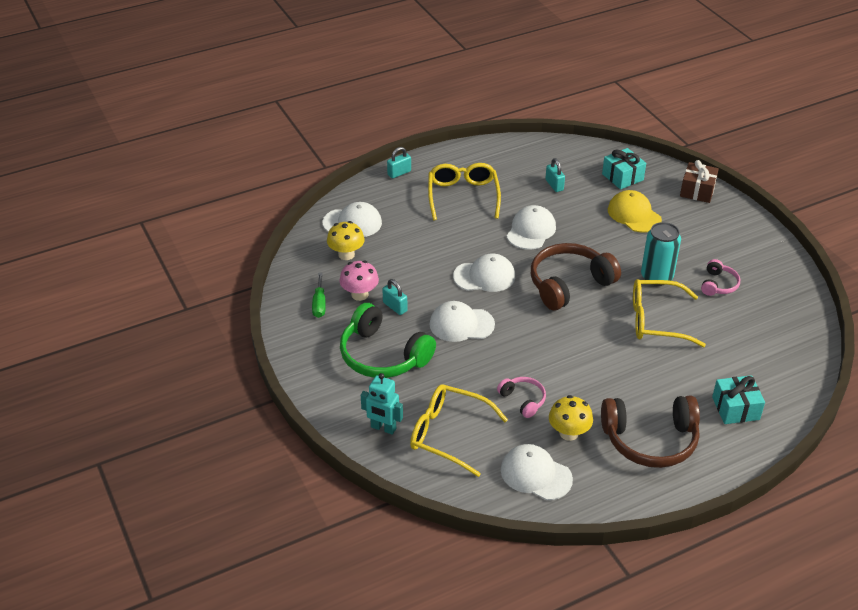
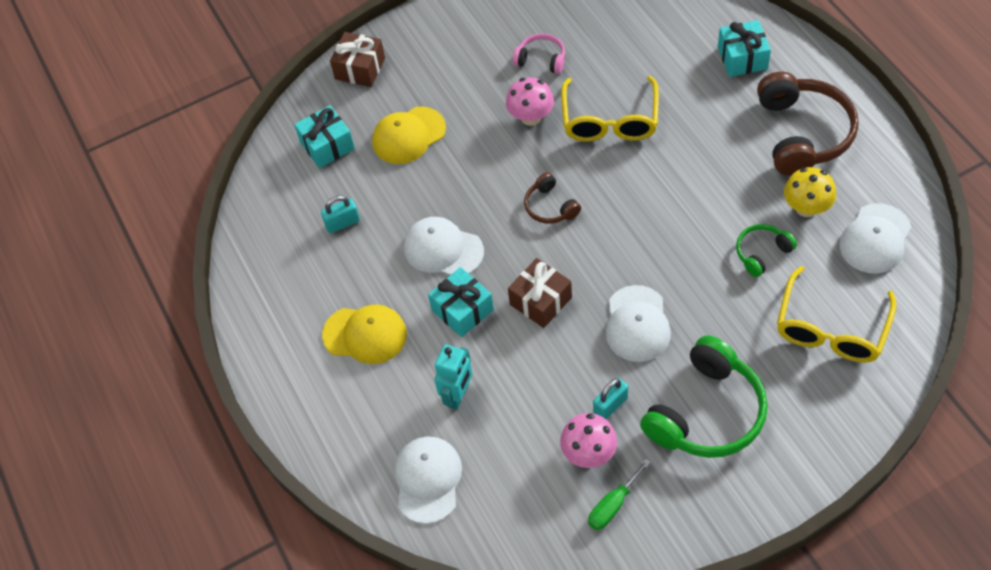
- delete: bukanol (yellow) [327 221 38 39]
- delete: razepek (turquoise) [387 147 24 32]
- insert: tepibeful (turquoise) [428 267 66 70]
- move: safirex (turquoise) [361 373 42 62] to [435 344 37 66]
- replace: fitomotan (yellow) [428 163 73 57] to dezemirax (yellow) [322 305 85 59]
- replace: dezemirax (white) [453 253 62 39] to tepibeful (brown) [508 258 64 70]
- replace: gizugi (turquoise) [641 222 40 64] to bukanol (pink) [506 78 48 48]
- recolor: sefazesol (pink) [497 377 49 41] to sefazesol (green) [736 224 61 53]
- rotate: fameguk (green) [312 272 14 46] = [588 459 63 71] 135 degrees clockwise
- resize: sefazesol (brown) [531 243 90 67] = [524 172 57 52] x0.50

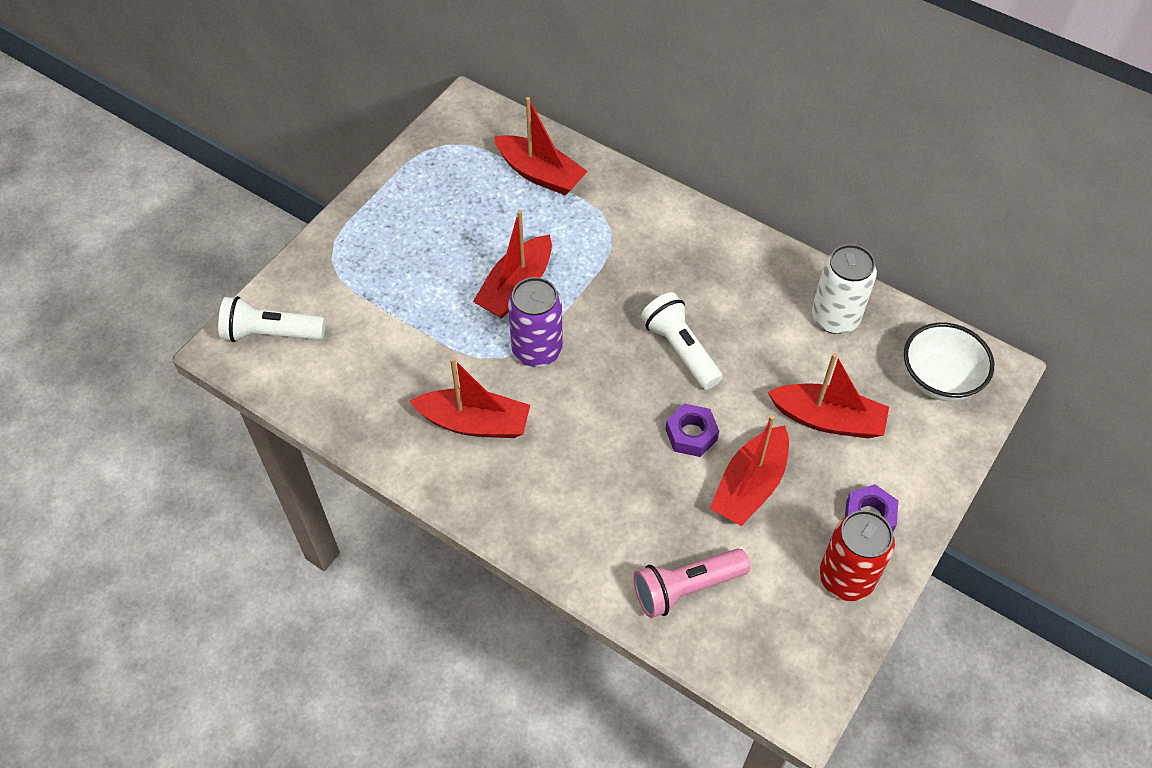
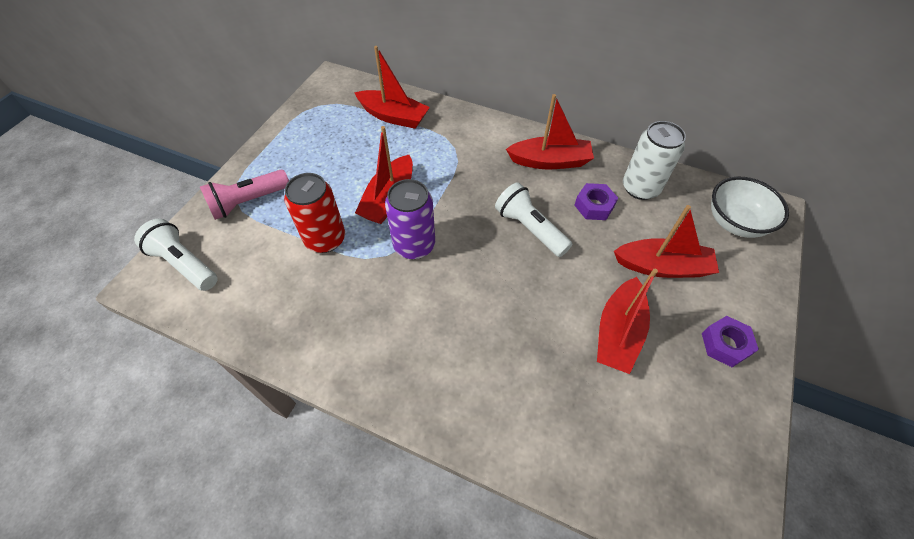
- move: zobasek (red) [410 357 120 81] to [506 94 88 75]
- move: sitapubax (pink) [634 548 116 70] to [200 170 89 50]
- move: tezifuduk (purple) [666 403 53 54] to [574 183 44 37]
- move: gizugi (red) [819 510 76 91] to [284 173 61 80]
- rotate: sitapubax (white) [218 296 107 46] = [134 219 84 72] 45 degrees clockwise

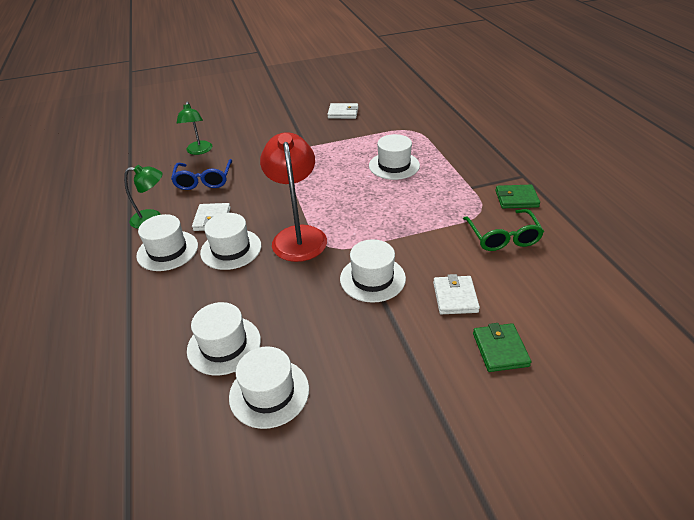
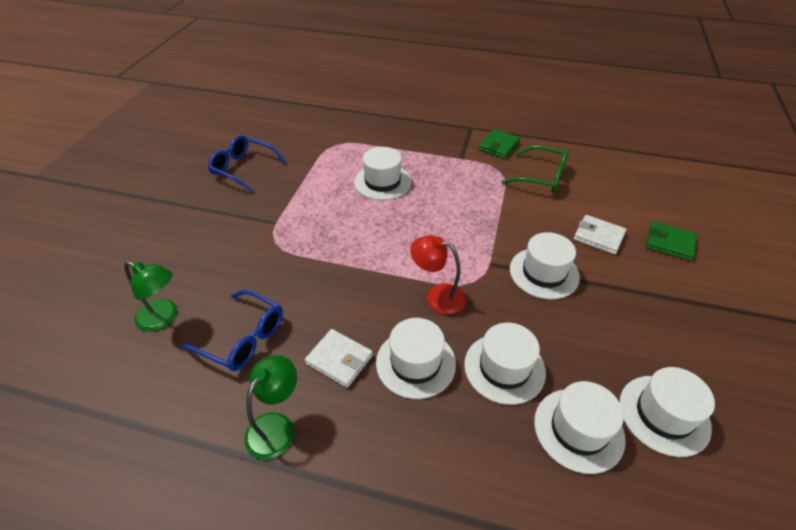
- move: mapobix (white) [136 214 62 57] to [464 323 82 82]
- replace: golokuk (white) [327 103 31 16] to fitomotan (blue) [208 135 79 58]
- resize: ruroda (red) [260 132 67 130] = [410 235 56 79] x0.60

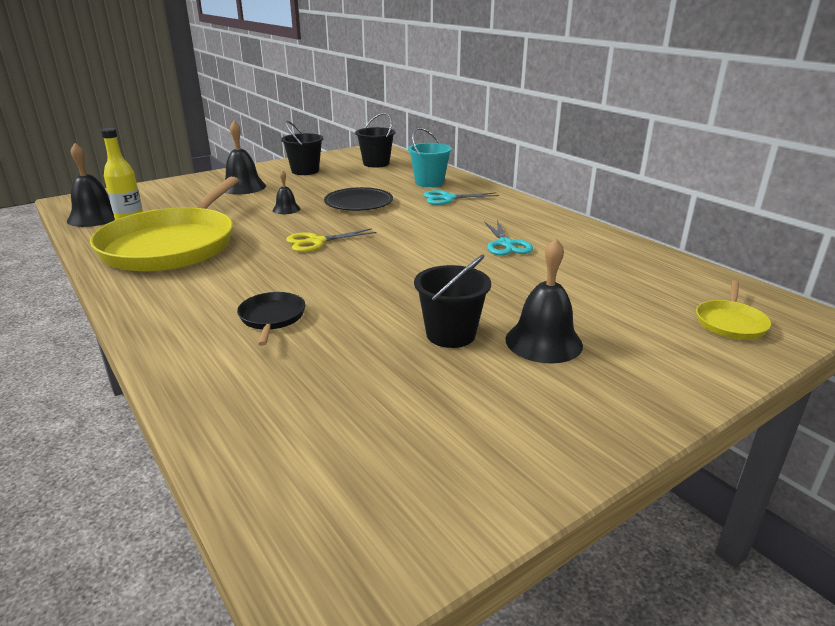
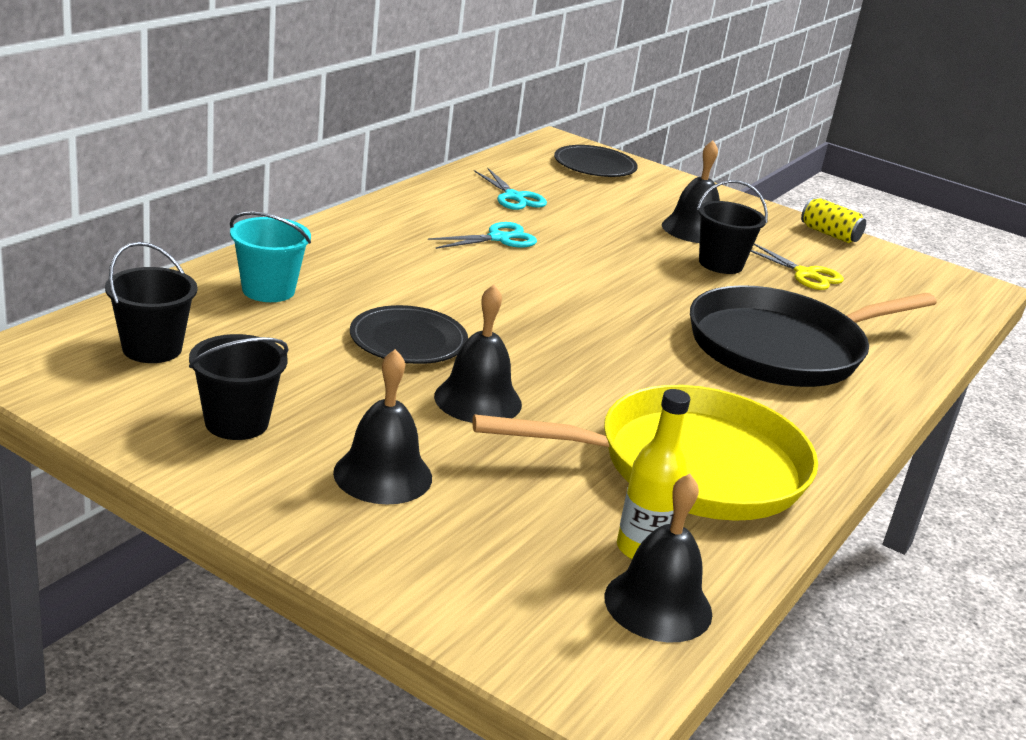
- insert: gizugi (yellow) [801 198 65 45]
- move: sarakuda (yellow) [286 228 91 24] to [751 243 93 47]
- move: sarakuda (turquoise) [423 190 77 15] to [474 168 73 42]
- replace: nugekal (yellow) [696 280 75 60] to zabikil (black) [554 145 84 32]
- resize: nugekal (black) [237 292 68 54] = [690 285 247 102] x2.47
- resize: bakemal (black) [273 170 27 44] = [434 285 88 138] x1.78

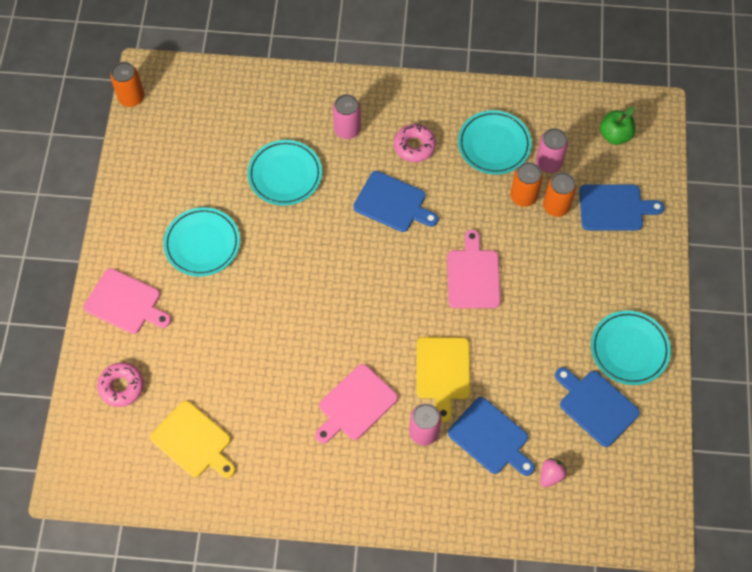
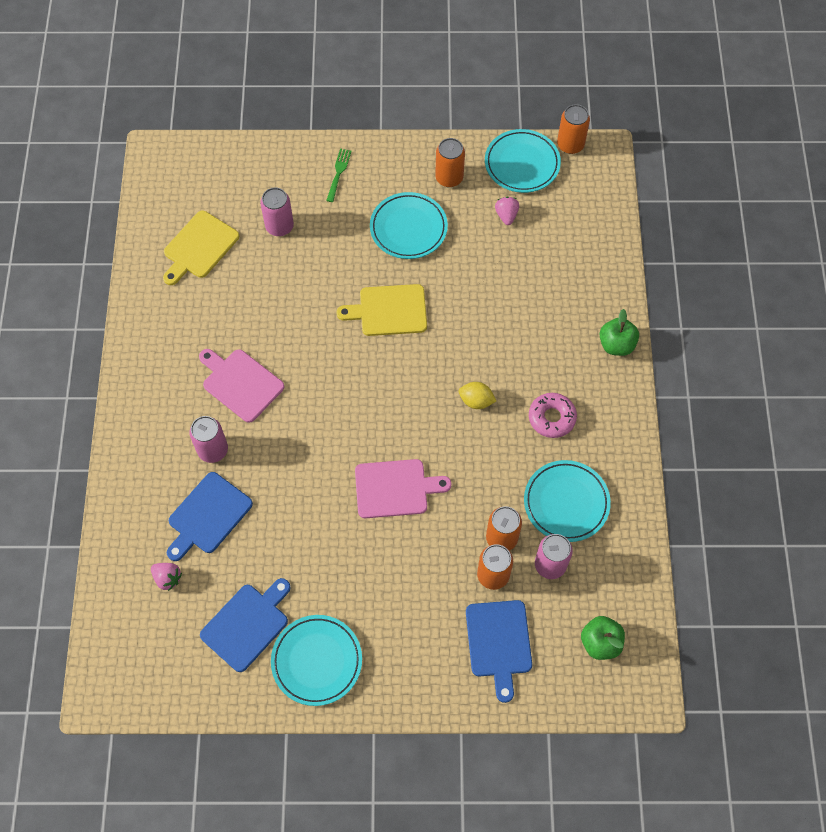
- delete: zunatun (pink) [97 362 47 45]
- insert: gizugi (orange) [435 138 30 49]
- insert: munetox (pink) [495 197 24 28]
- insert: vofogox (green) [599 309 40 47]
- move: zabikil (turquoise) [248 140 74 66] to [485 129 76 64]
- move: gizugi (pink) [333 94 28 45] to [260 187 34 49]
- move: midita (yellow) [416 337 54 85] to [336 284 91 52]
- replace: midita (pink) [84 268 87 66] to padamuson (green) [326 148 26 54]
- replace: midita (blue) [353 171 85 61] to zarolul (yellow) [459 382 37 27]

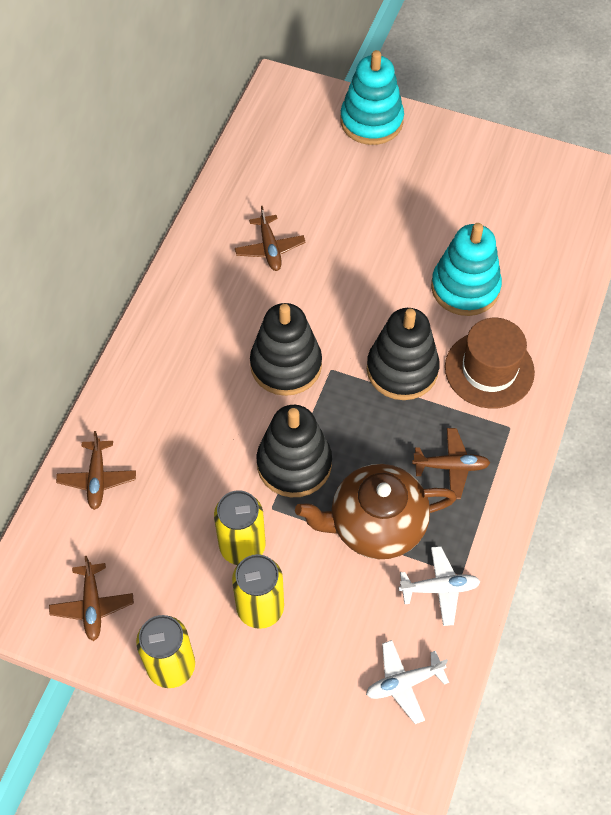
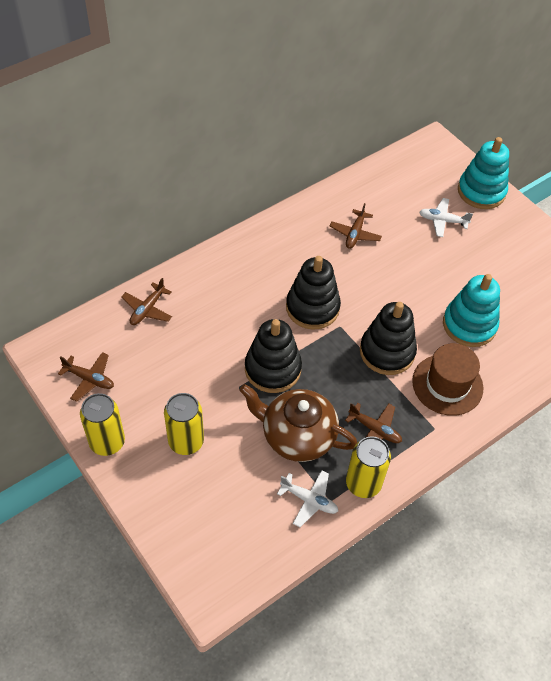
- move: gizugi (yellow) [214 490 51 75] to [346 436 45 62]
- move: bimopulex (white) [366 640 83 84] to [419 198 54 39]
- rotate: bimopulex (brown) [49 556 85 85] = [58 352 56 50] 90 degrees counterclockwise

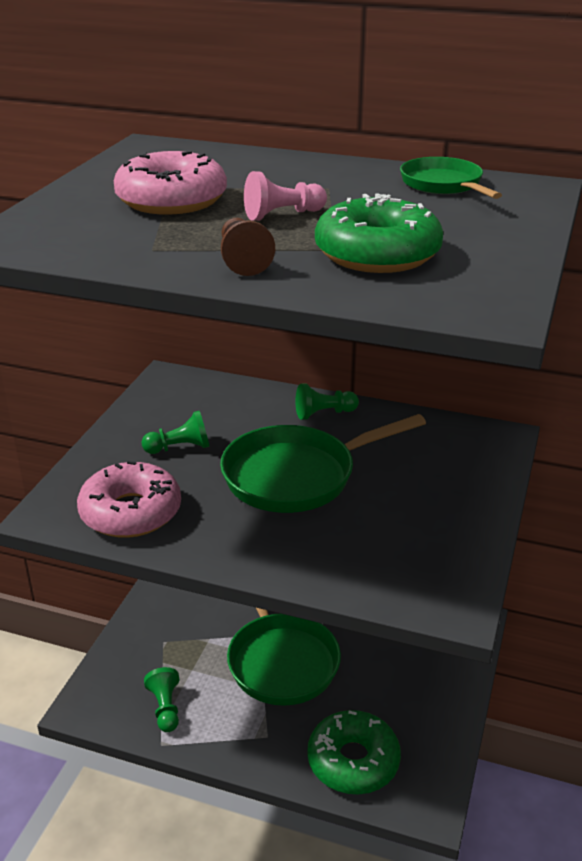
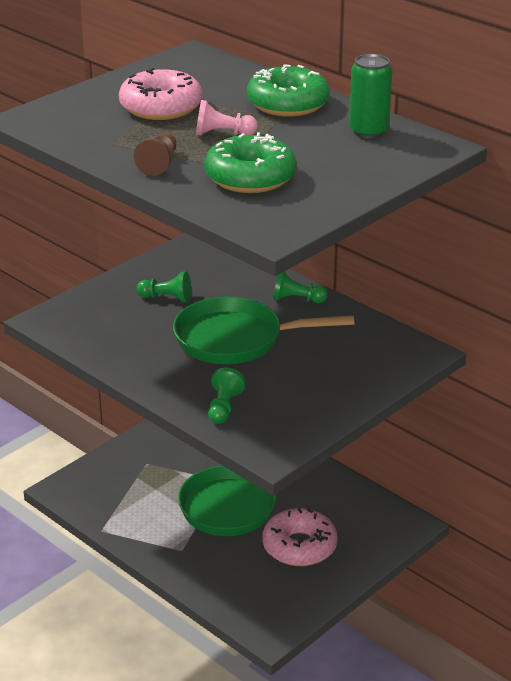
- move: zunatun (pink) [77 461 104 77] to [262 508 76 58]
- move: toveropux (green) [144 667 35 65] to [208 367 38 57]
- move: zunatun (green) [307 710 94 84] to [247 64 83 53]
- replace: nugekal (green) [400 157 102 42] to gizugi (green) [349 54 43 85]

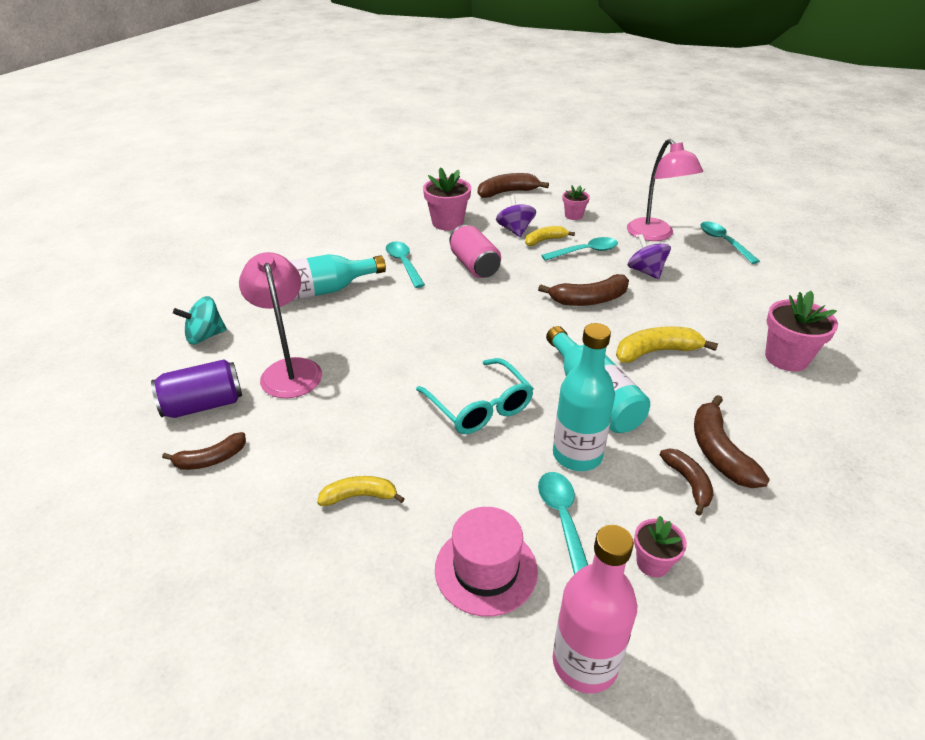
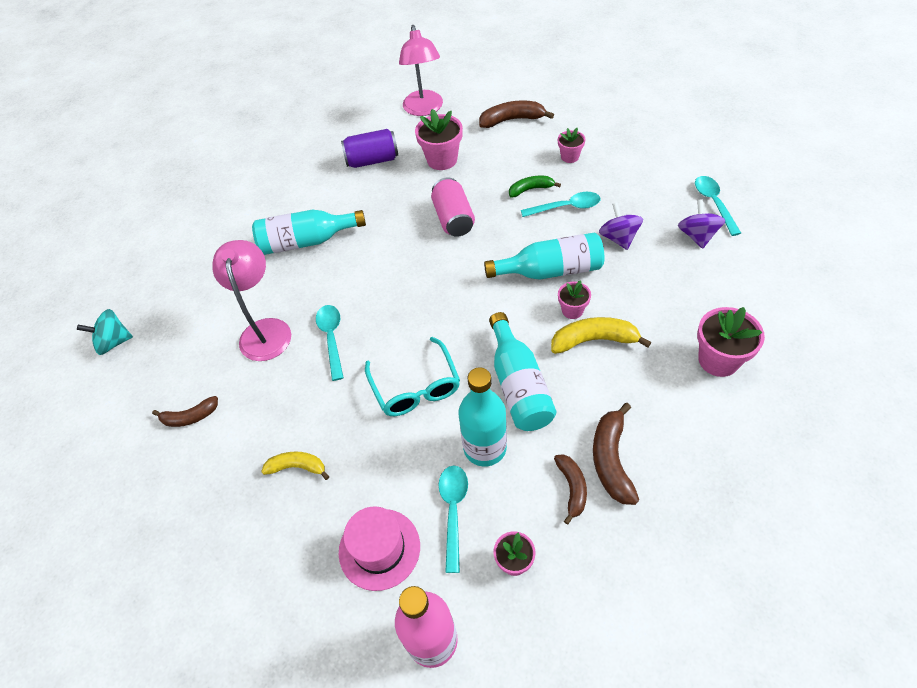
- insert: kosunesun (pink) [558 280 33 39]
- move: gizugi (purple) [151 359 91 59] to [341 129 57 39]
- move: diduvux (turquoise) [173 296 54 48] to [77 309 56 46]
- move: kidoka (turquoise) [386 242 39 46] to [316 305 28 76]
- move: diduvux (purple) [496 195 40 42] to [678 199 48 50]
- move: ruroda (pink) [627 139 76 102] to [399 25 44 91]
- replace: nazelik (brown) [538 274 91 32] to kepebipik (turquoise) [484 232 120 48]
- recolor: nazelik (yellow) [525 226 50 20] to nazelik (green) [509 176 52 21]

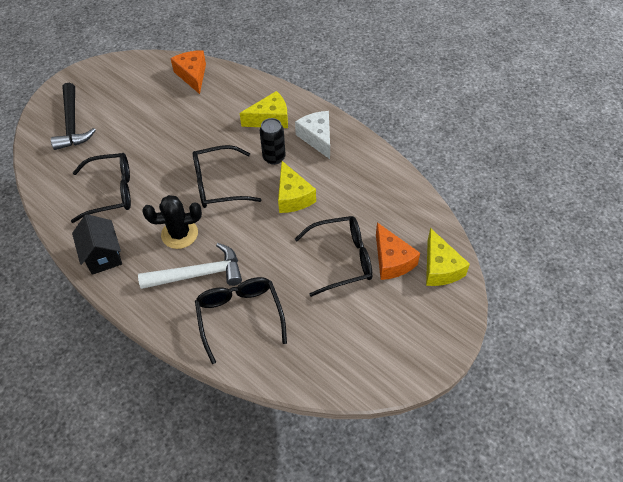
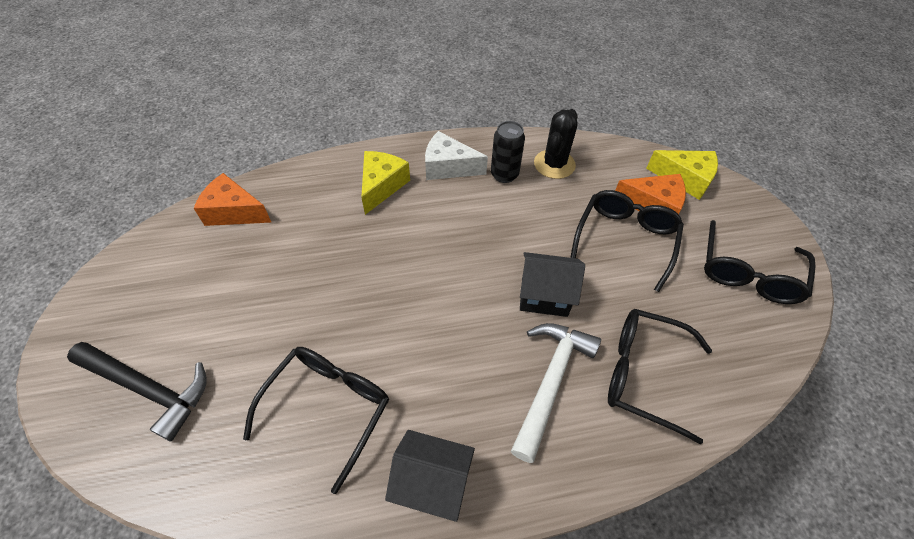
- delete: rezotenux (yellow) [278 161 38 52]
- insert: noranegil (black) [520 252 65 65]
- move: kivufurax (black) [142 195 60 54] to [534 109 43 70]
- move: fitomotan (black) [193 145 68 63] to [704 220 111 84]
- move: gizugi (black) [260 118 26 47] to [491 121 34 62]

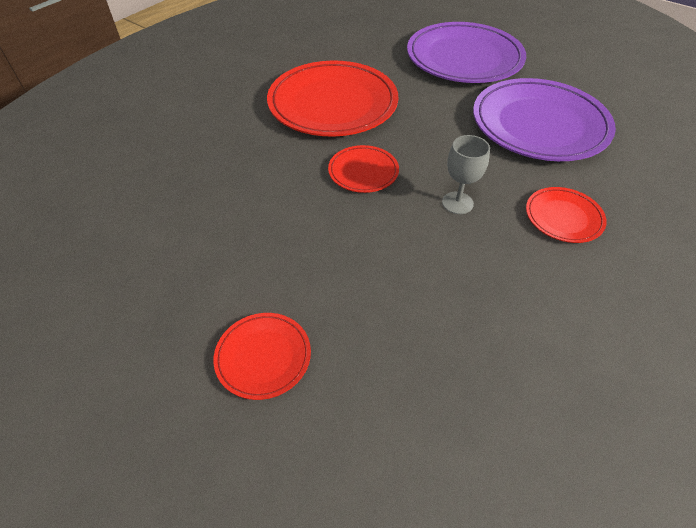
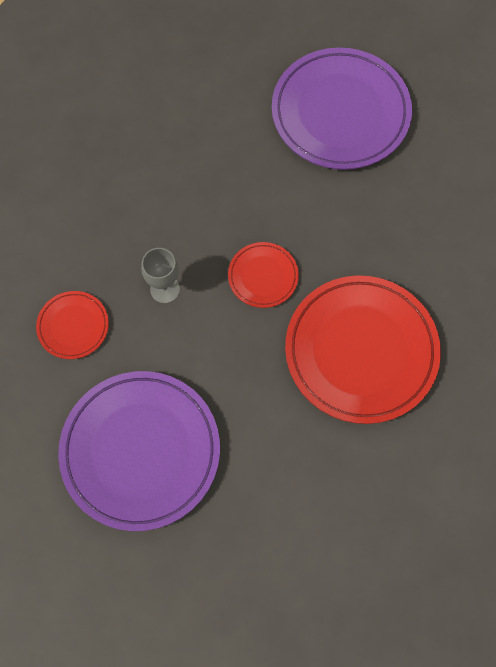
- delete: zabikil (red) [213 313 98 87]
- move: zabikil (purple) [407 22 119 61] to [272 48 140 122]

